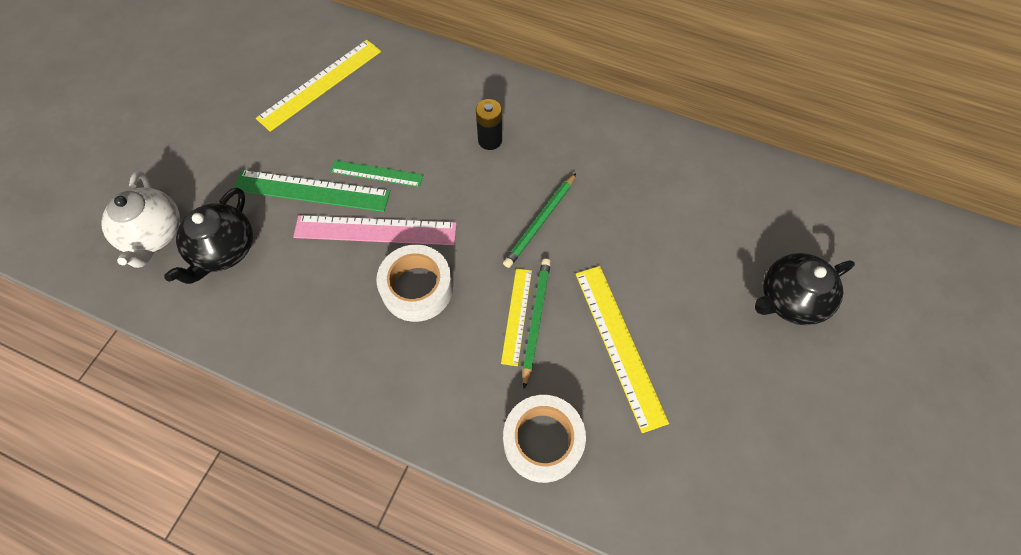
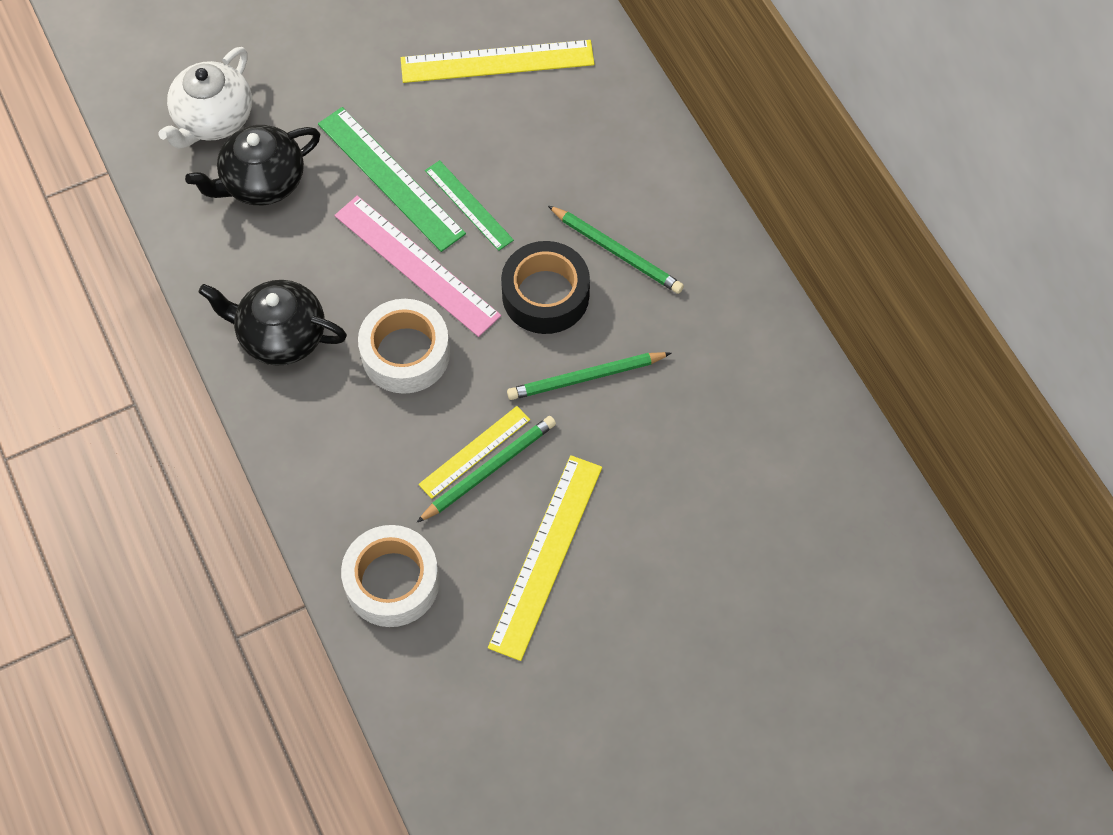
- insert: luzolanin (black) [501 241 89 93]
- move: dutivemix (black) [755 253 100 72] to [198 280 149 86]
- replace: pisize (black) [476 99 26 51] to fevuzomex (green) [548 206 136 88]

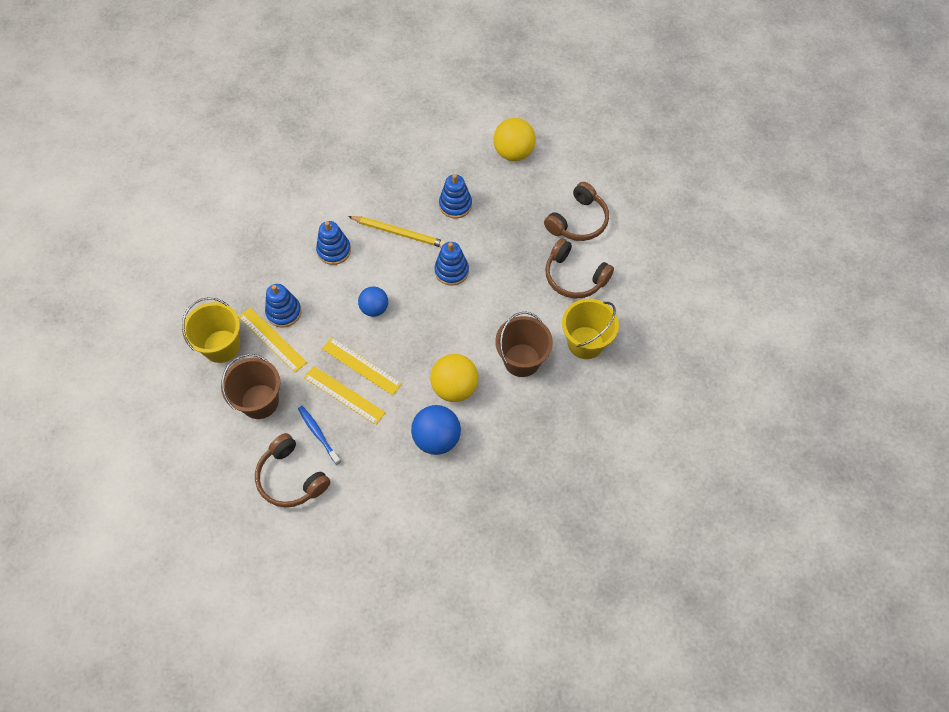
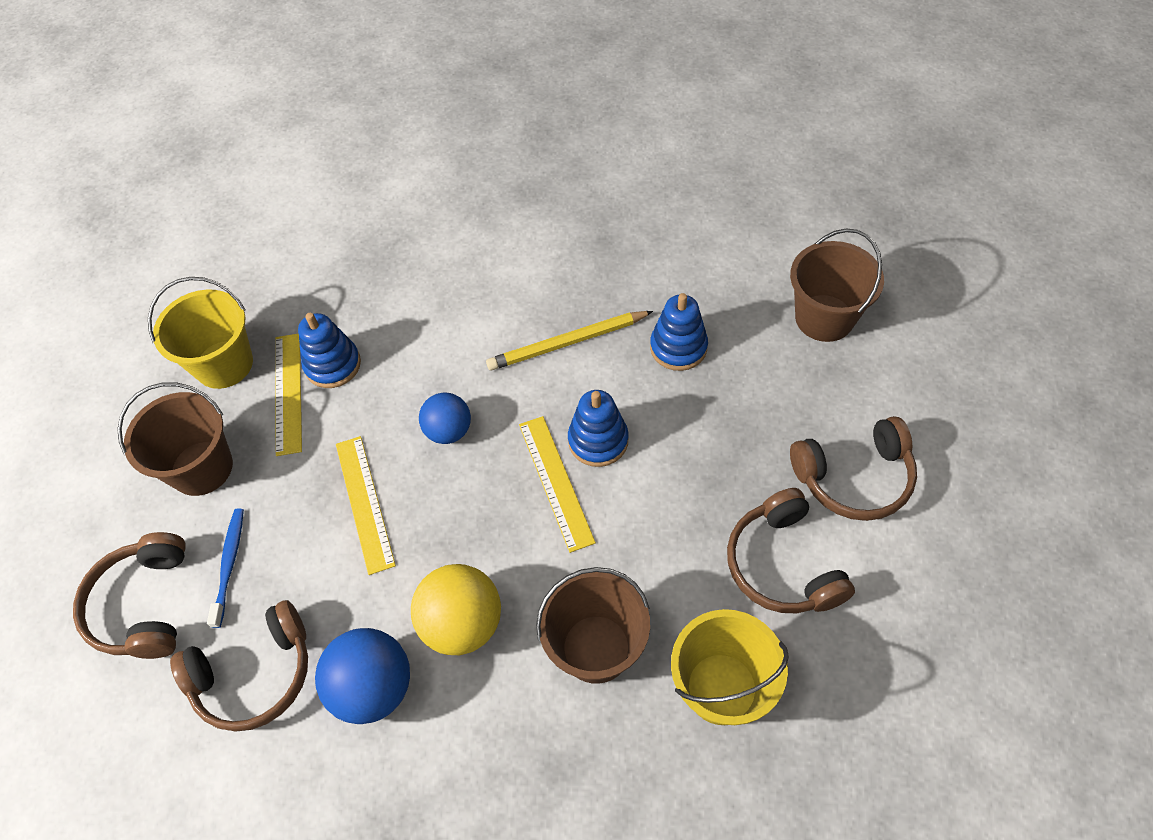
- delete: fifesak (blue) [316 221 35 44]
- insert: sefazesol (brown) [170 600 138 132]
- move: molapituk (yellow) [304 366 82 59] to [519 416 77 137]
- replace: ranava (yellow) [493 118 42 43] to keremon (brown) [790 229 94 113]
- rotate: fevuzomex (yellow) [348 216 99 32] = [486 311 167 60] 105 degrees clockwise

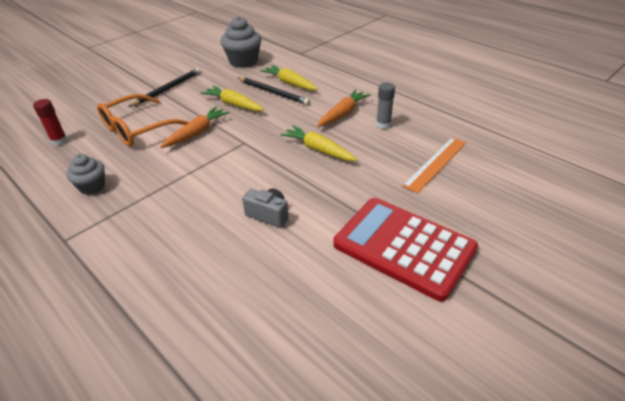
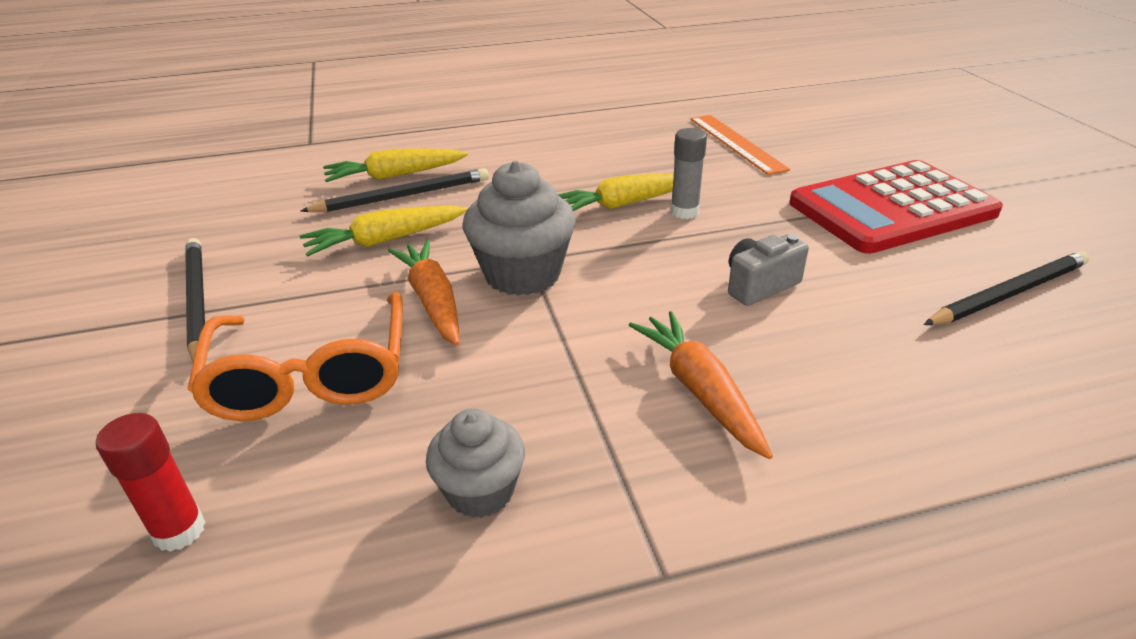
- insert: fevuzomex (black) [923 251 167 74]
- move: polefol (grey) [221 16 40 52] to [463 161 113 135]
- move: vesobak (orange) [317 89 54 38] to [629 311 144 148]
- move: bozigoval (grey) [376 82 19 47] to [670 128 37 91]

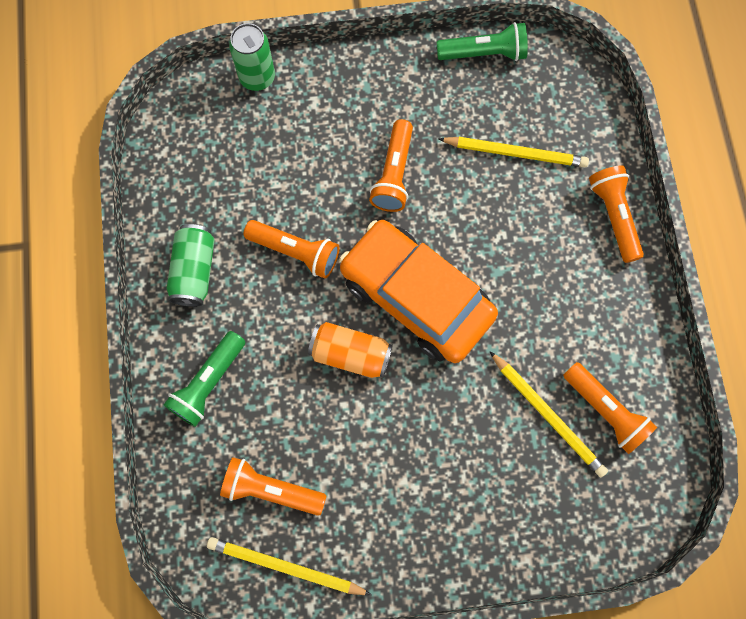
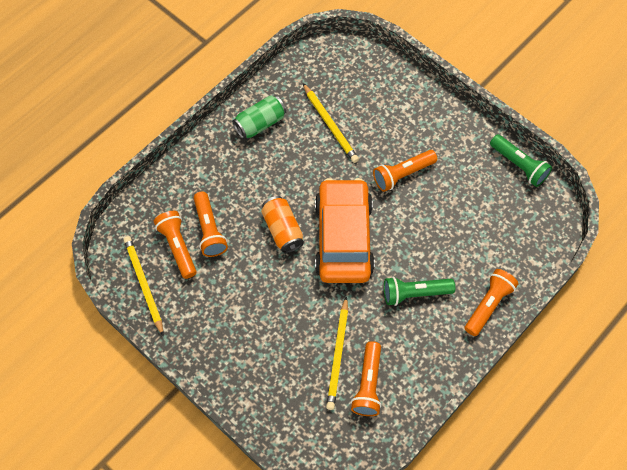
- delete: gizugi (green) [229 23 46 68]
- move: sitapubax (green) [164 331 81 96] to [384 277 71 29]
- move: sitapubax (orange) [244 220 96 59] to [194 191 34 66]
- move: fevuzomex (yellow) [439 137 150 30] to [303 83 56 80]

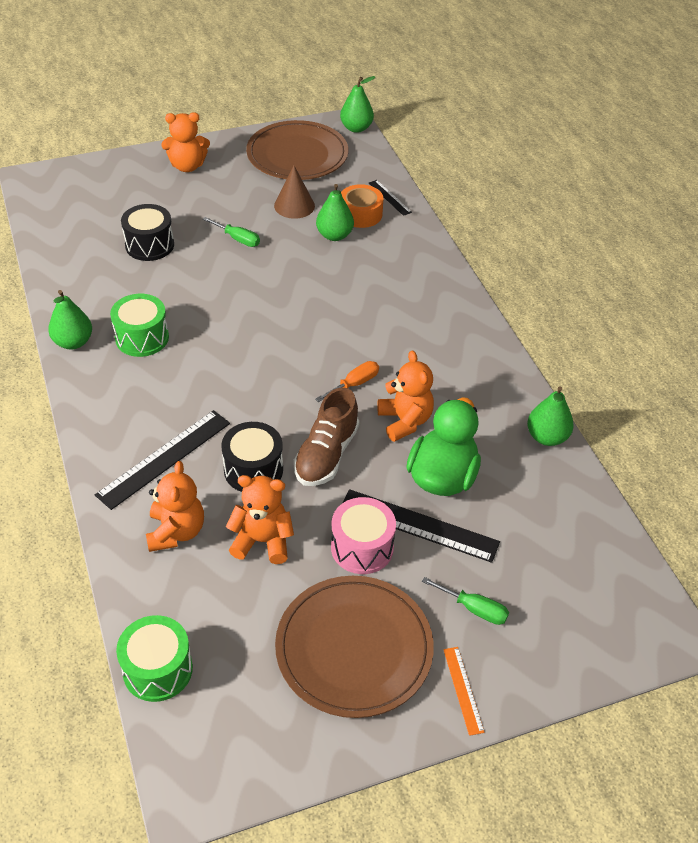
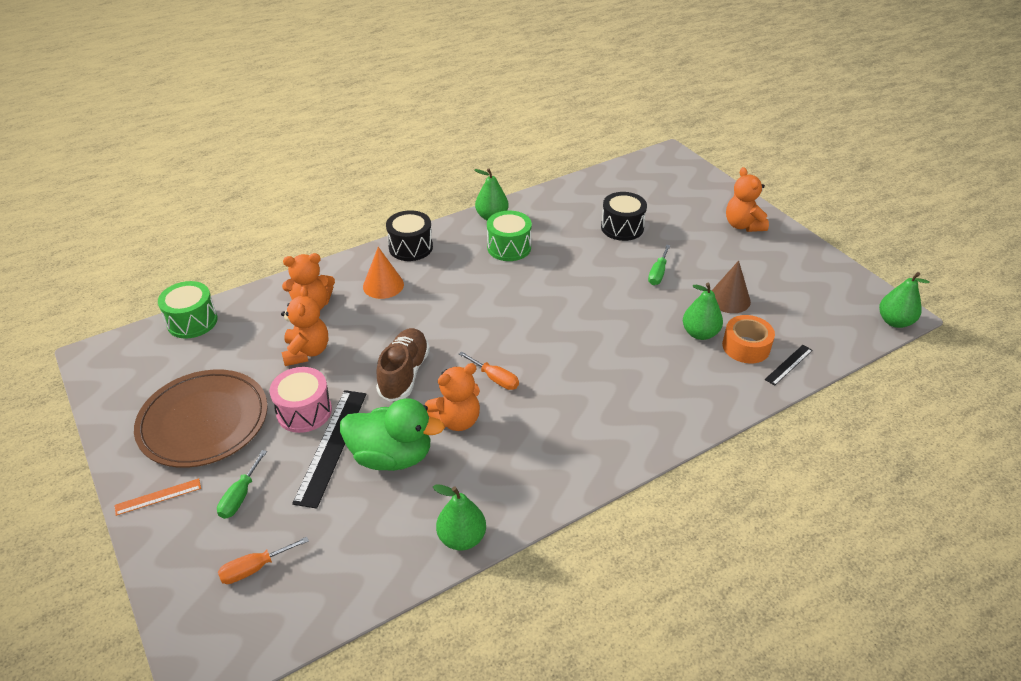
- delete: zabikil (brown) [246 120 103 60]
- insert: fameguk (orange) [218 537 91 47]
- move: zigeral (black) [221 422 62 70] to [386 210 47 51]
- replace: molapituk (black) [95 410 135 100] to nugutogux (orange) [363 247 41 52]
- rotate: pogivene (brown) [294 387 65 99] = [376 328 54 74] 90 degrees clockwise

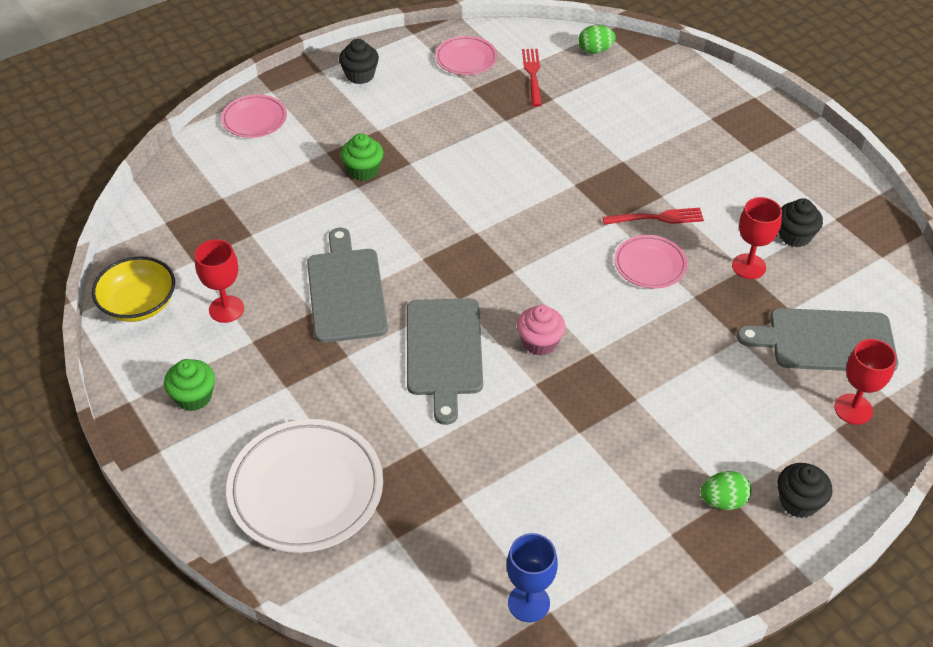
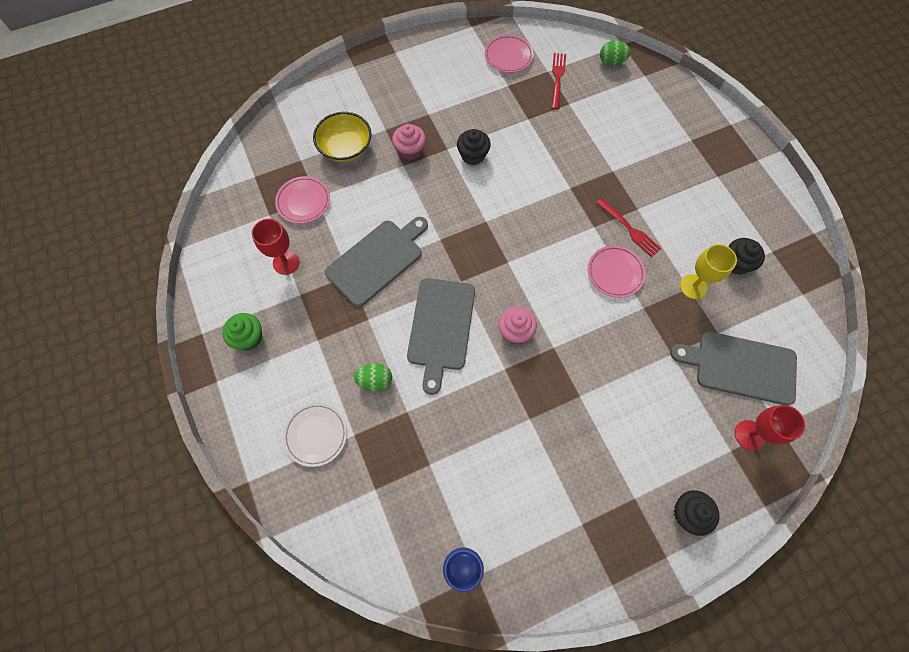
- move: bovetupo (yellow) [92 257 83 65] to [313 112 59 50]
- move: zabikil (pink) [221 95 66 43] to [275 176 55 48]
- move: polefol (black) [339 39 40 45] to [457 129 34 36]
- move: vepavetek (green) [700 471 51 39] to [354 363 38 28]
- recolor: polefol (green) [340 133 43 48] to polefol (pink) [392 124 34 36]
- recolor: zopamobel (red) [732 197 50 82] to zopamobel (yellow) [680 244 57 55]
- rotate: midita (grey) [307 228 81 115] = [325 217 103 90] 45 degrees clockwise
- rotate: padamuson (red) [603 208 101 17] = [596 198 66 60] 45 degrees clockwise
- resize: zabikil (white) [226 419 157 134] = [283 403 64 64] x0.54

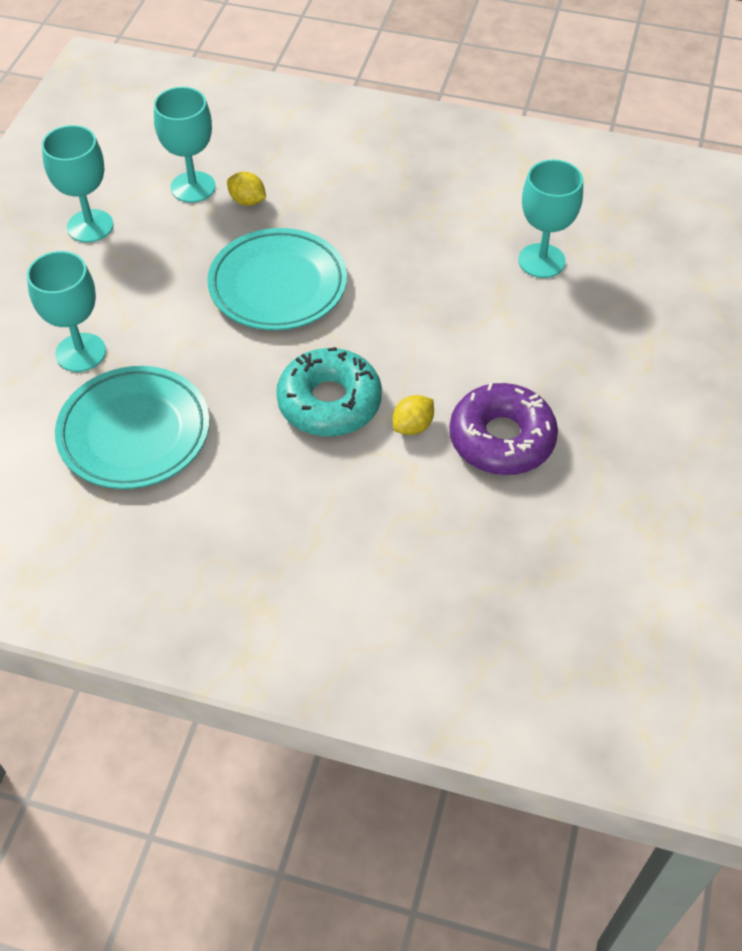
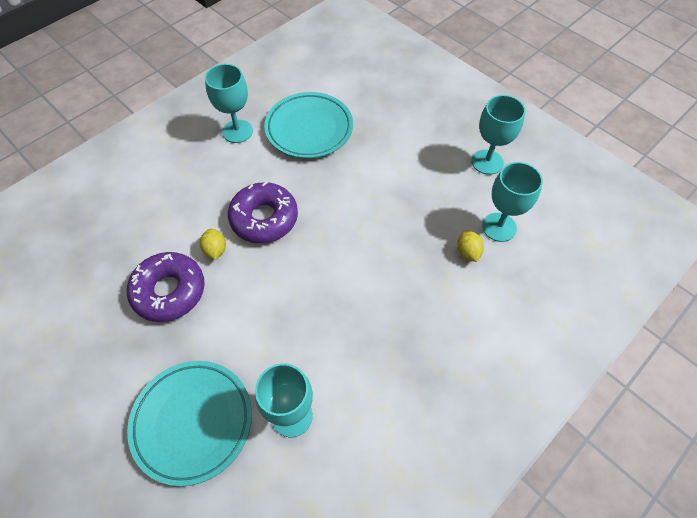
- move: zopamobel (turquoise) [27 251 79 121] to [205 64 48 79]
- move: zabikil (turquoise) [207 228 140 102] to [127 361 125 125]
- recolor: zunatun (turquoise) [276 347 106 90] to zunatun (purple) [228 182 70 61]
- rotate: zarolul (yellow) [227 172 39 34] = [457 230 27 32] 75 degrees counterclockwise

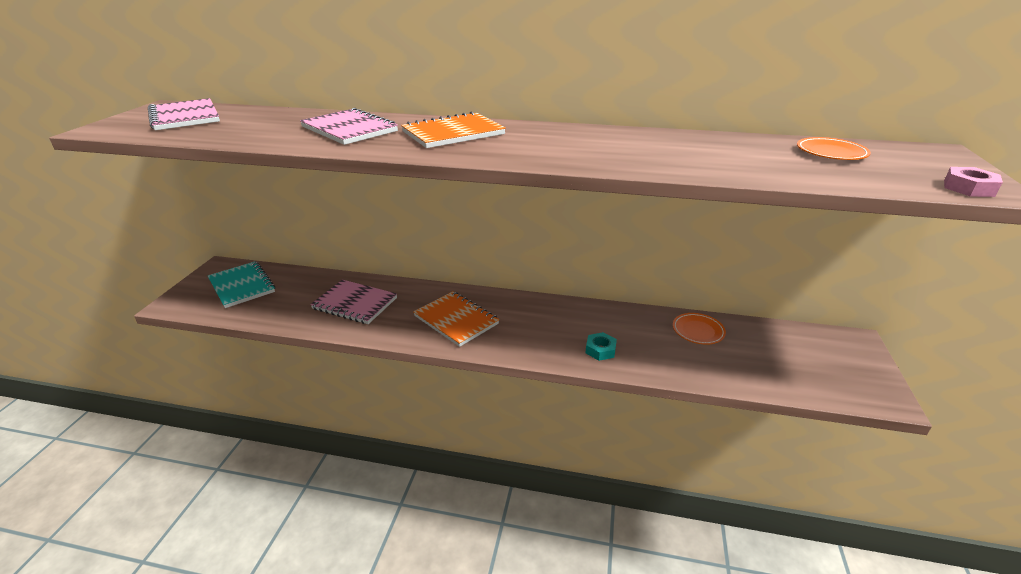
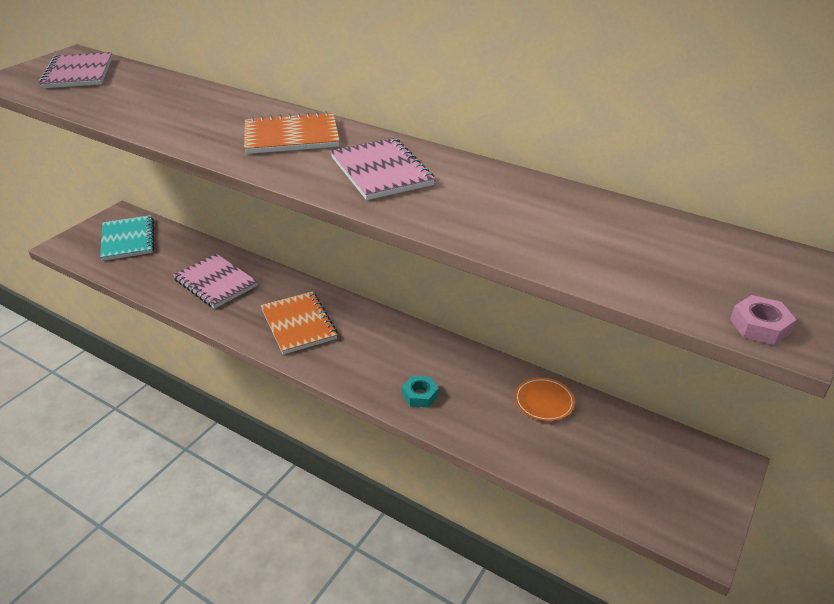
- delete: zabikil (orange) [797 137 74 23]
- move: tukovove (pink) [300 108 98 37] to [330 138 105 62]

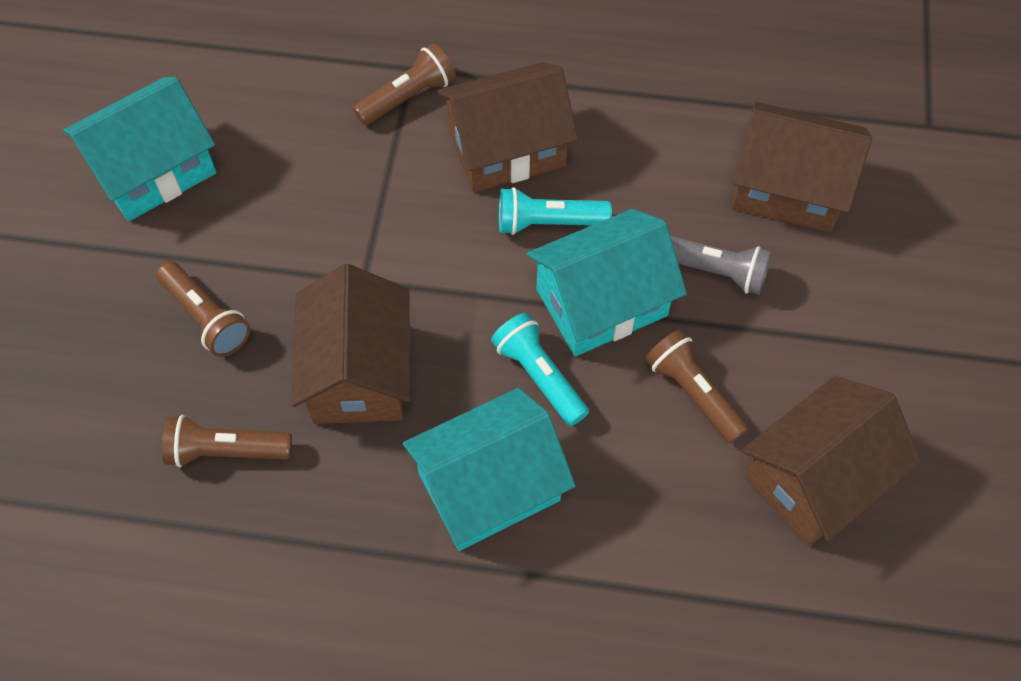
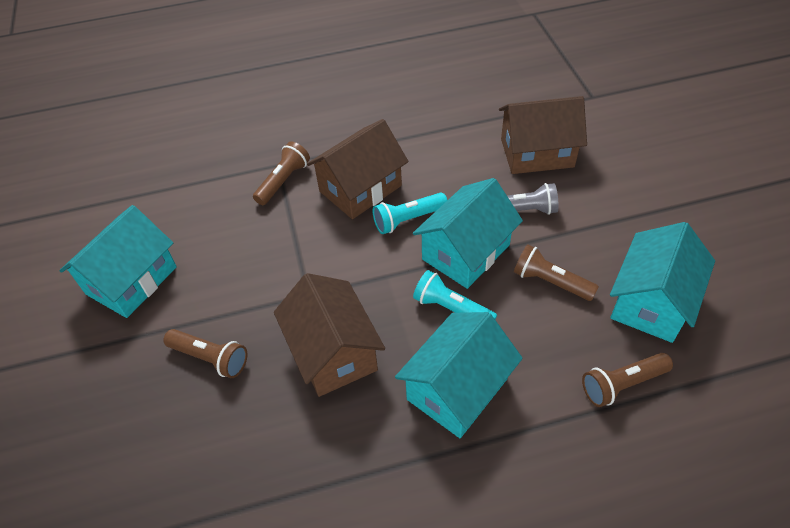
- move: sitapubax (brown) [162 415 130 52] to [582 353 91 54]
- recolor: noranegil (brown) [742 376 180 170] to noranegil (turquoise) [610 222 105 121]

